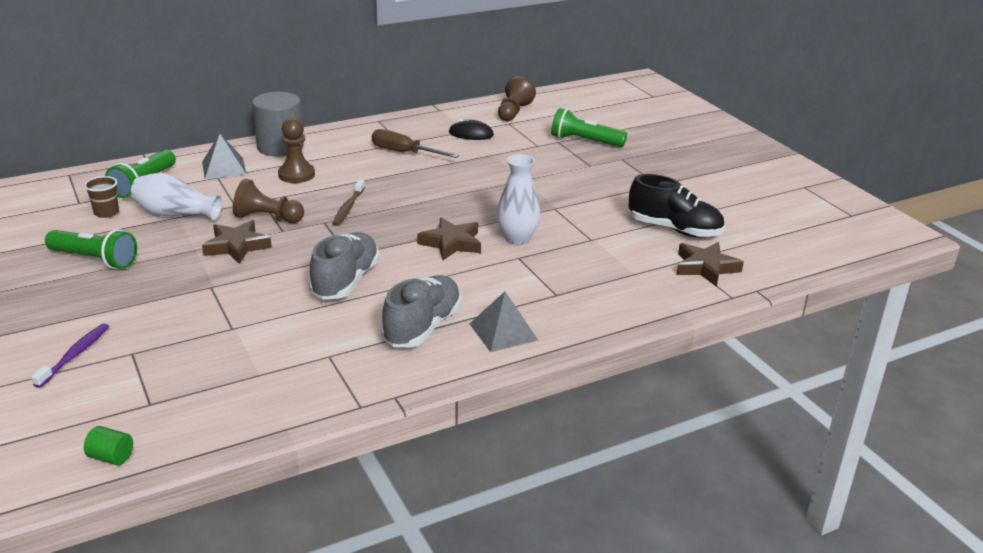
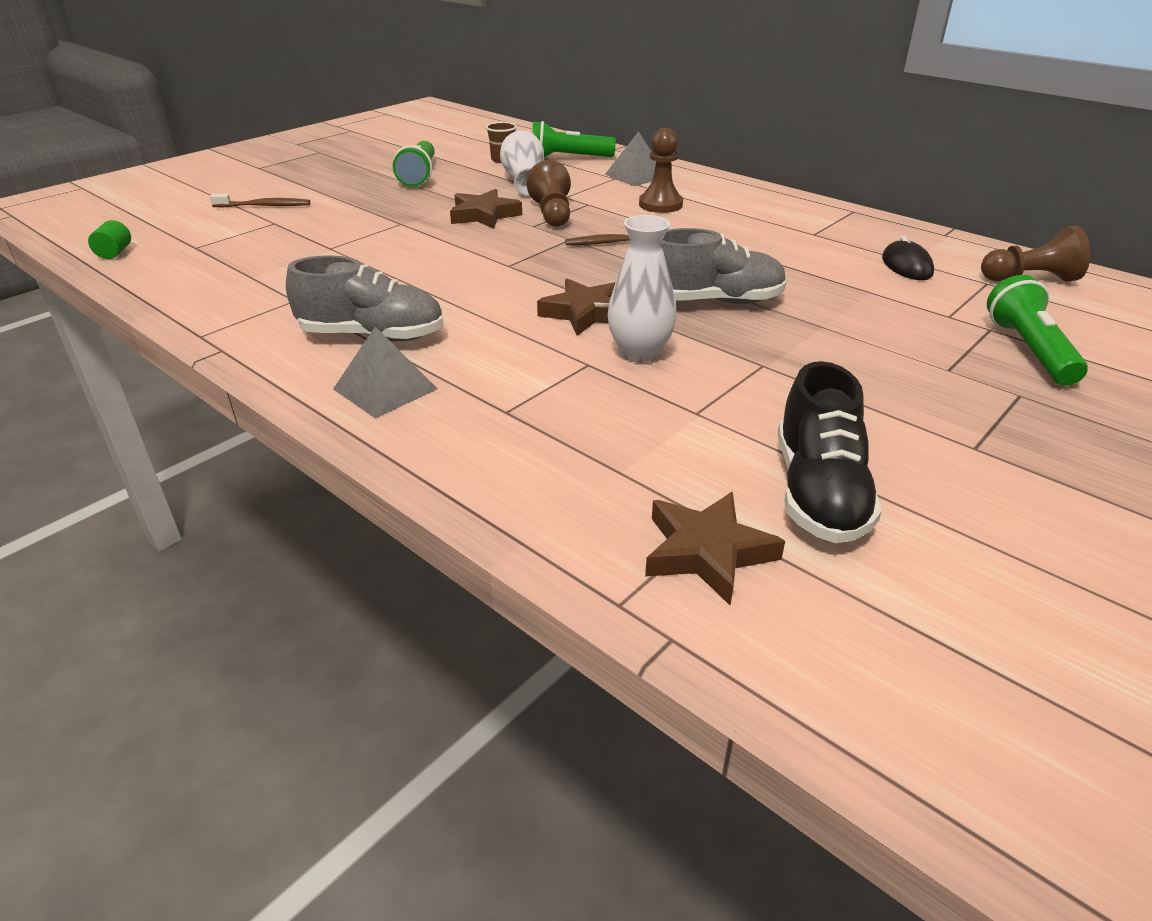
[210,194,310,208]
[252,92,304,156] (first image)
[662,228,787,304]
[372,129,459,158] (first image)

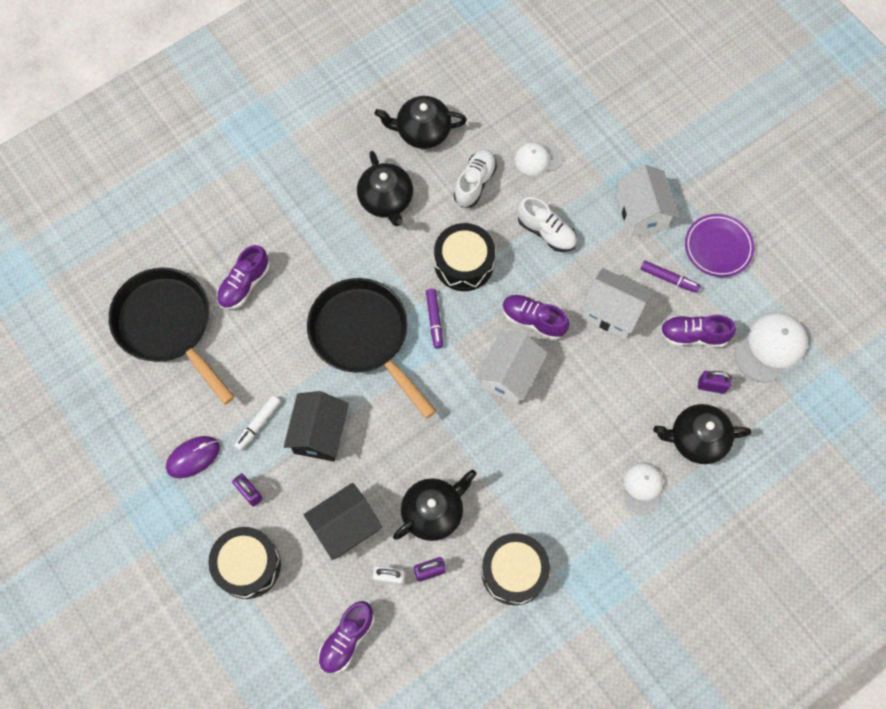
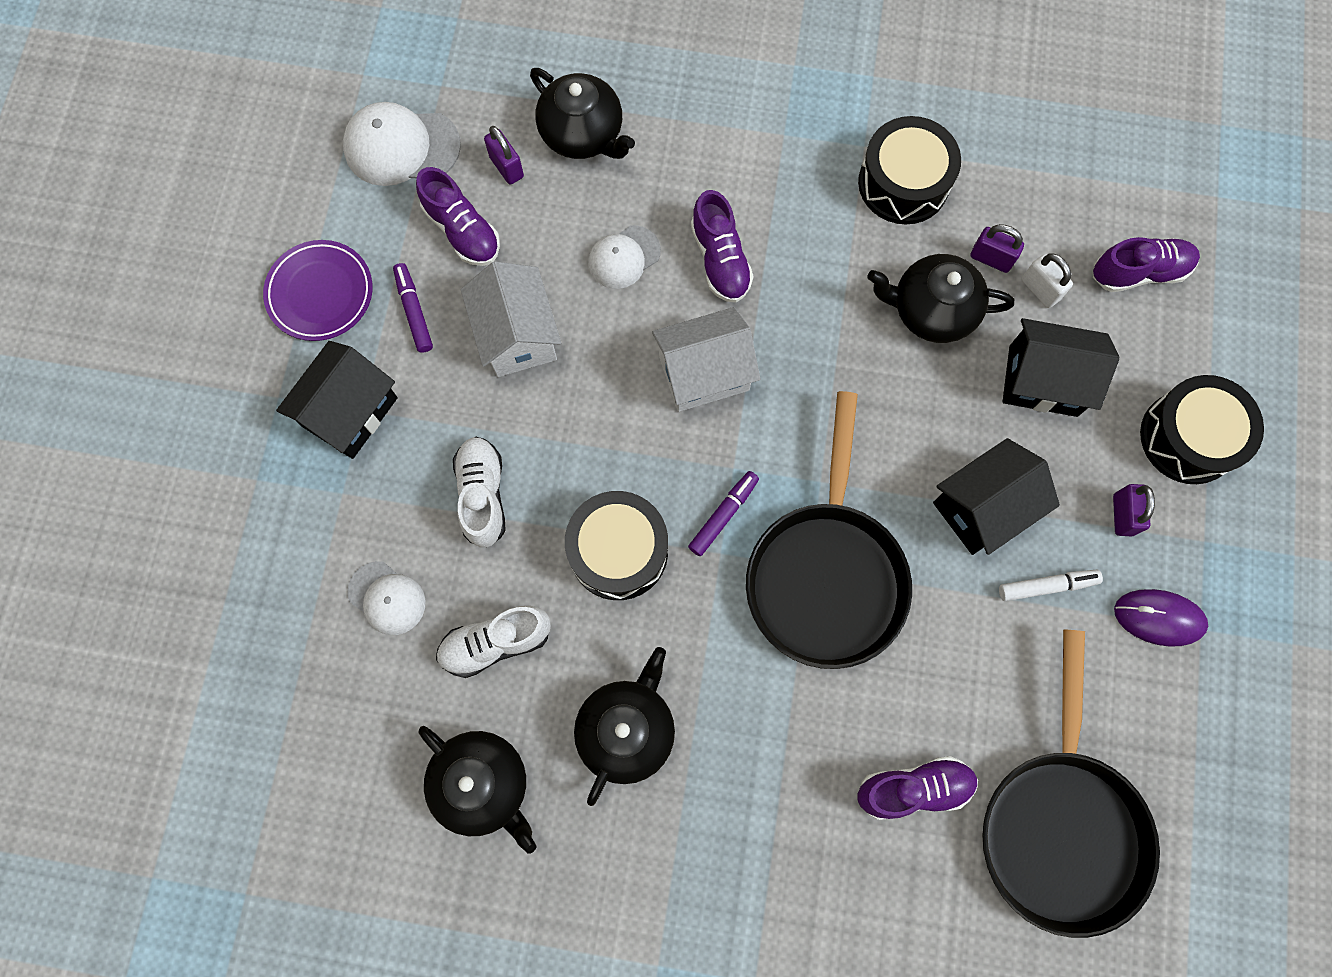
[691,190,754,303]
[276,341,398,459]
[589,225,661,289]

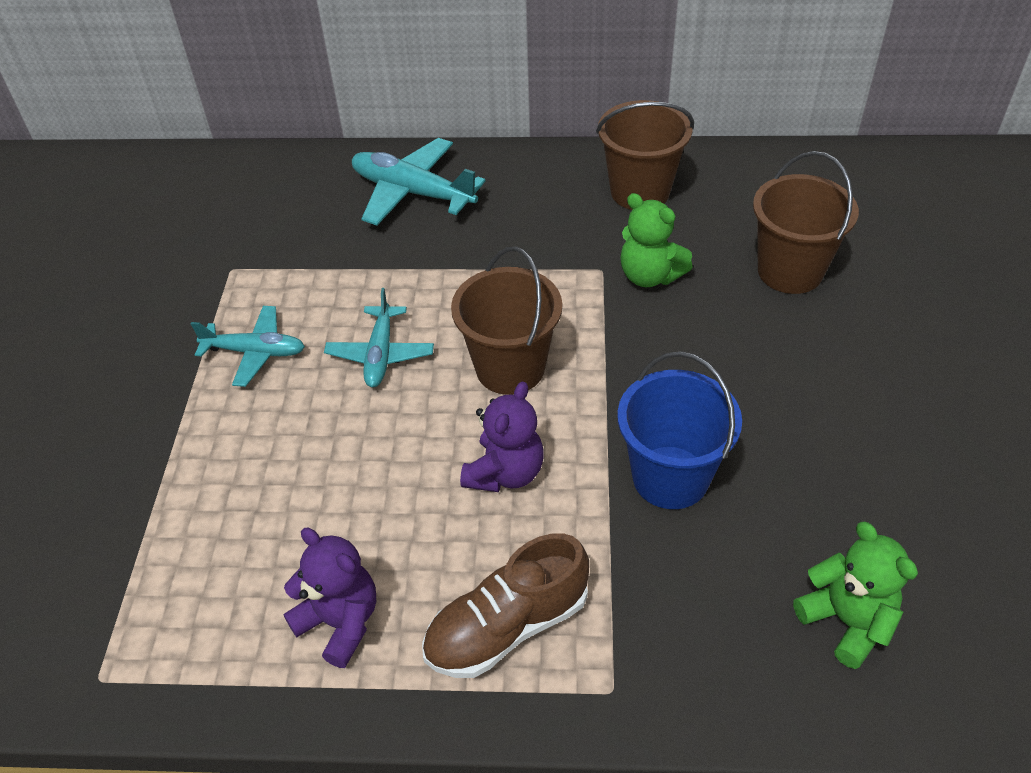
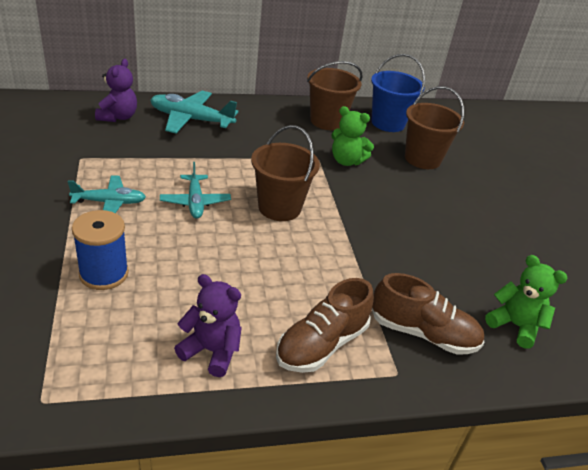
[95,59,137,122]
[371,54,425,132]
[72,210,129,290]
[372,273,485,354]

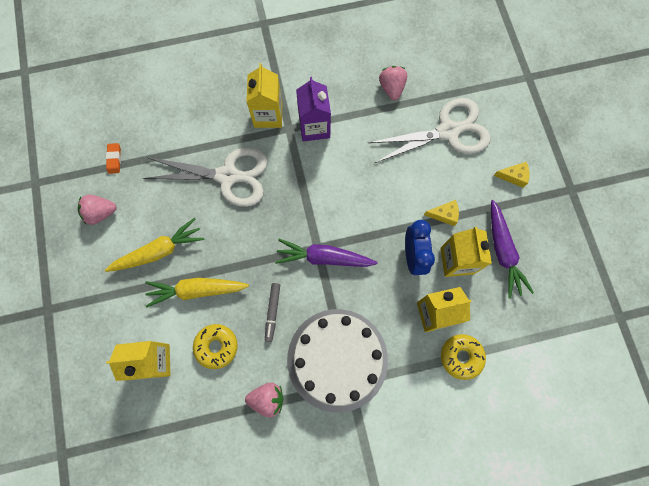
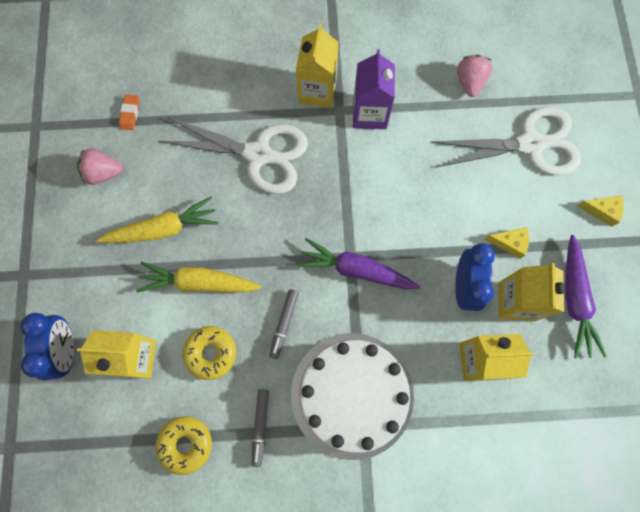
[252,389,269,467]
[155,416,212,475]
[20,313,74,381]

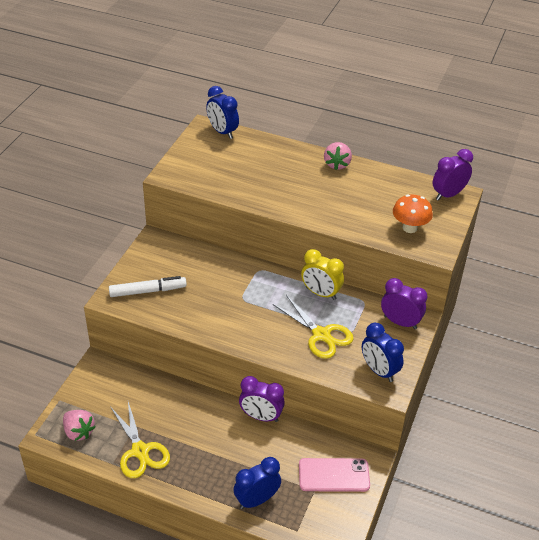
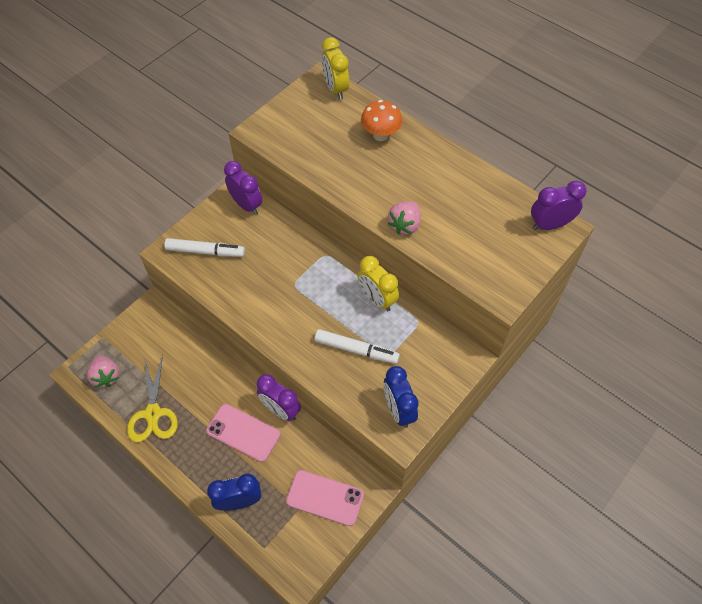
[322,37,349,100]
[315,329,400,364]
[388,201,421,235]
[224,161,262,215]
[361,100,402,141]
[206,404,280,462]

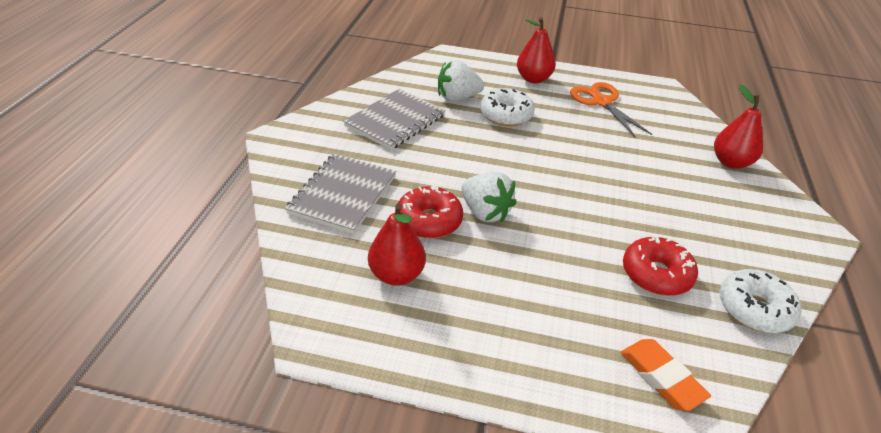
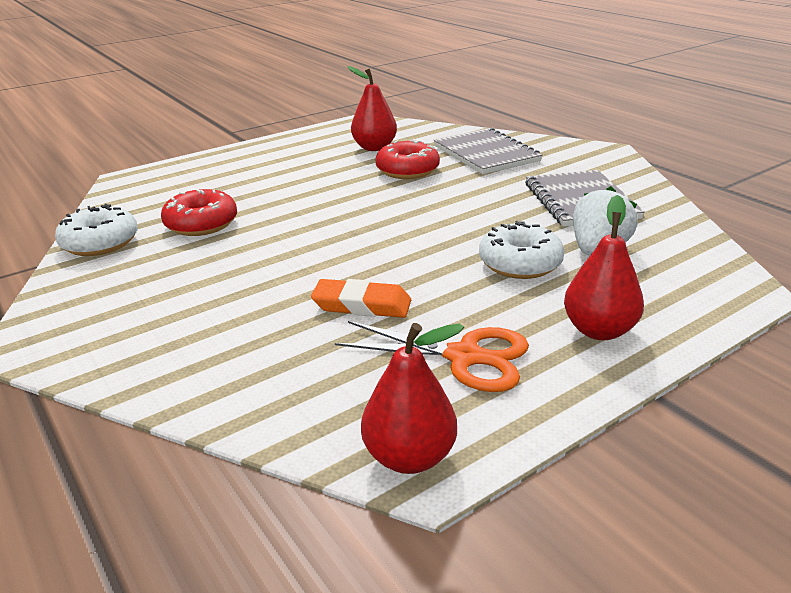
[462,172,517,222] (first image)
[311,279,411,318]
[361,323,464,474]

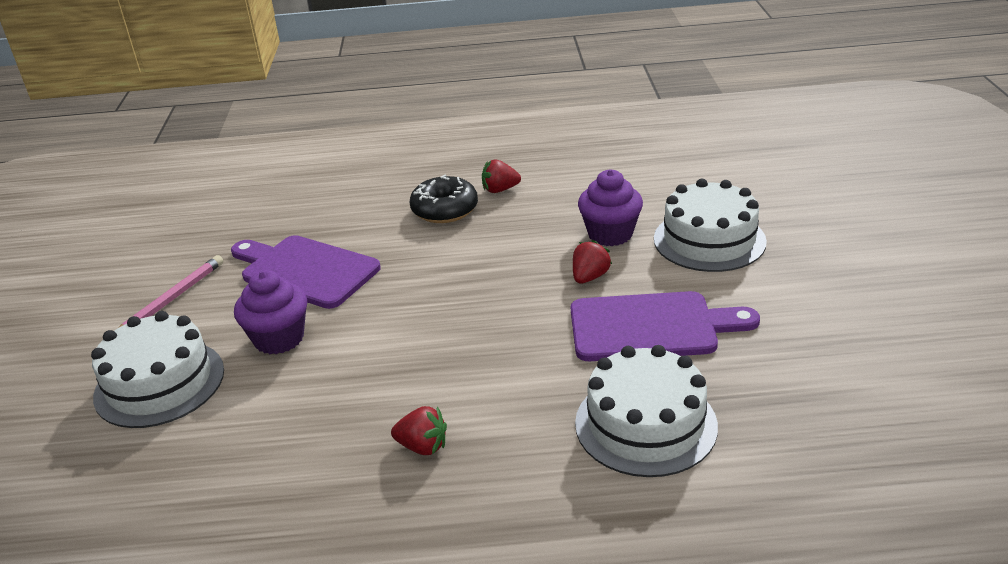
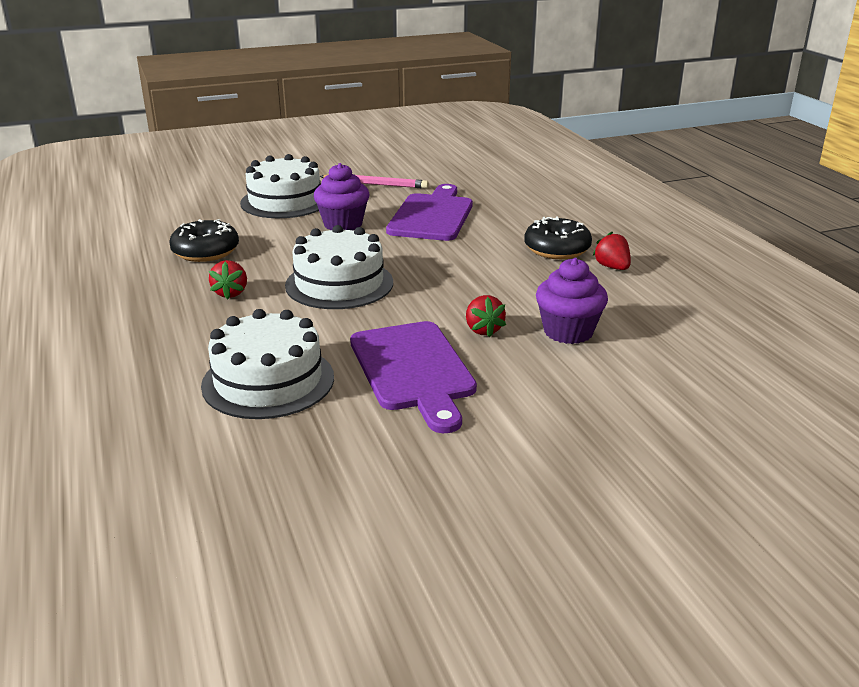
[466,295,506,337]
[285,225,393,309]
[169,219,239,262]

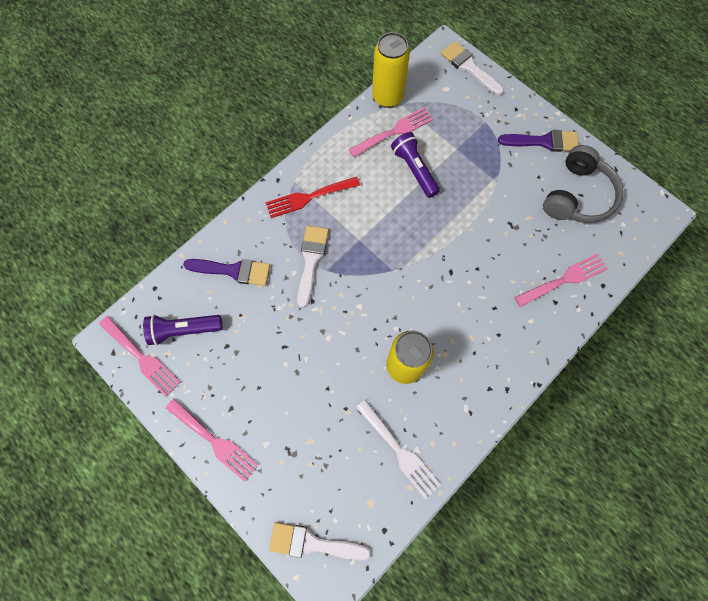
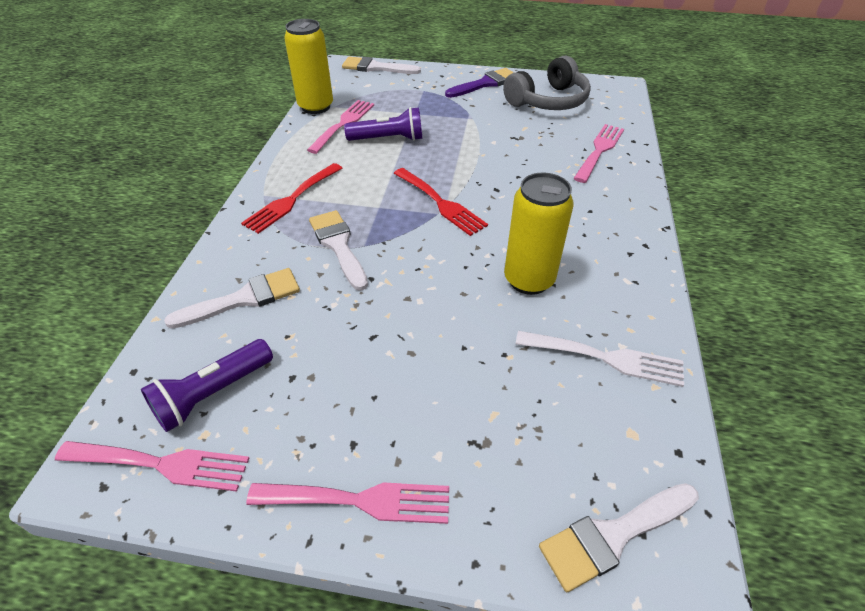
[164,268,300,329]
[344,107,422,141]
[503,56,591,110]
[393,168,488,236]

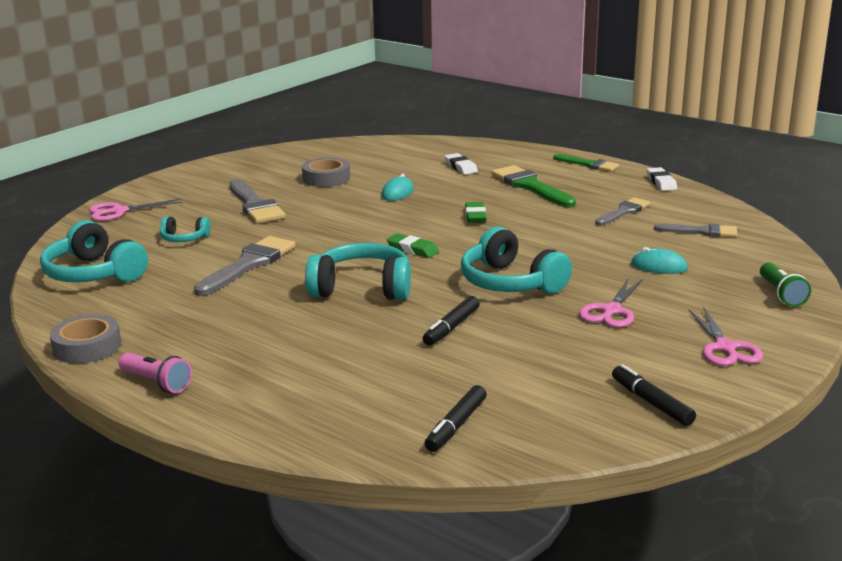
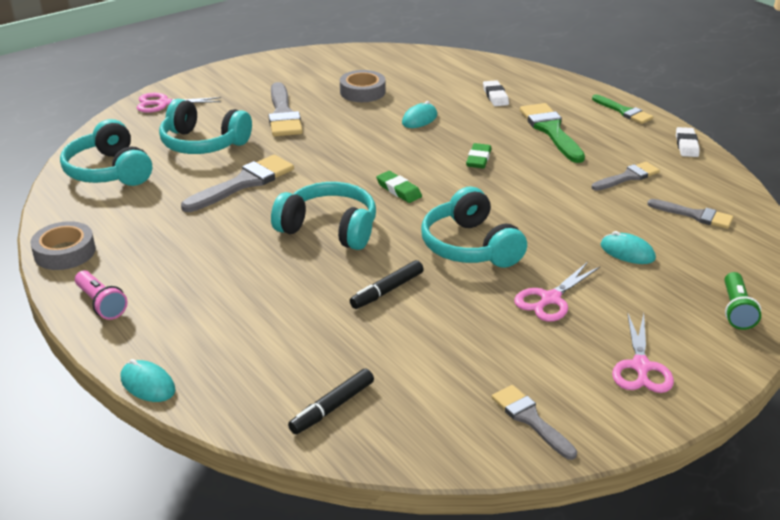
[159,99,252,154]
[492,385,577,460]
[121,359,175,402]

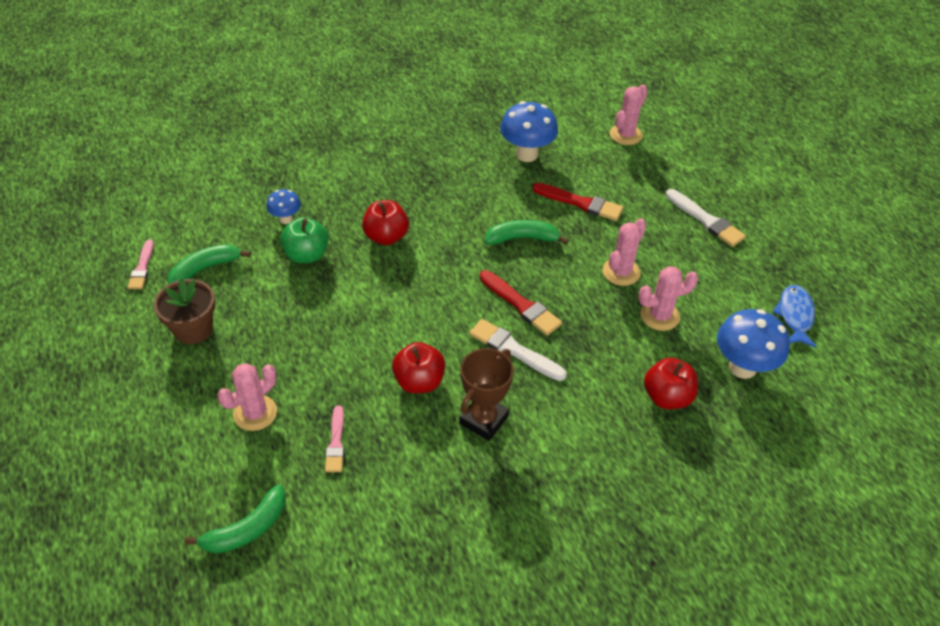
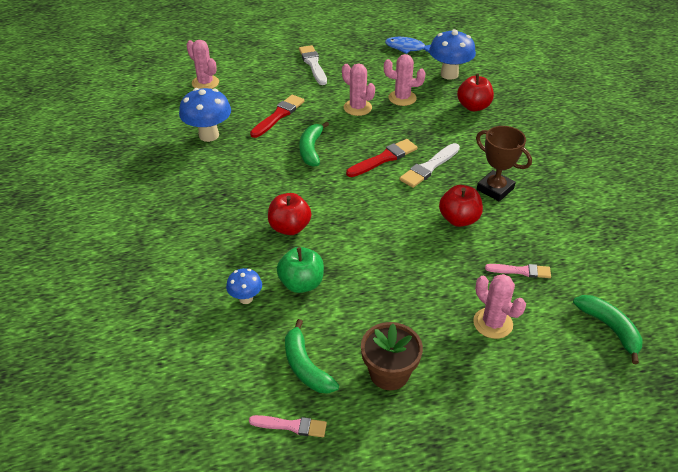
[384,54,426,106]
[299,45,327,85]

